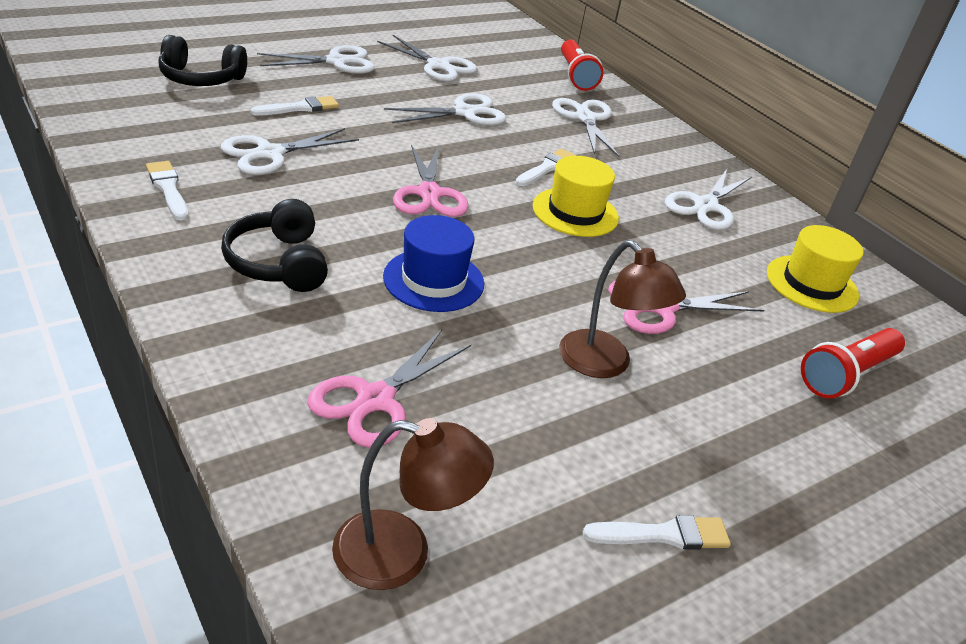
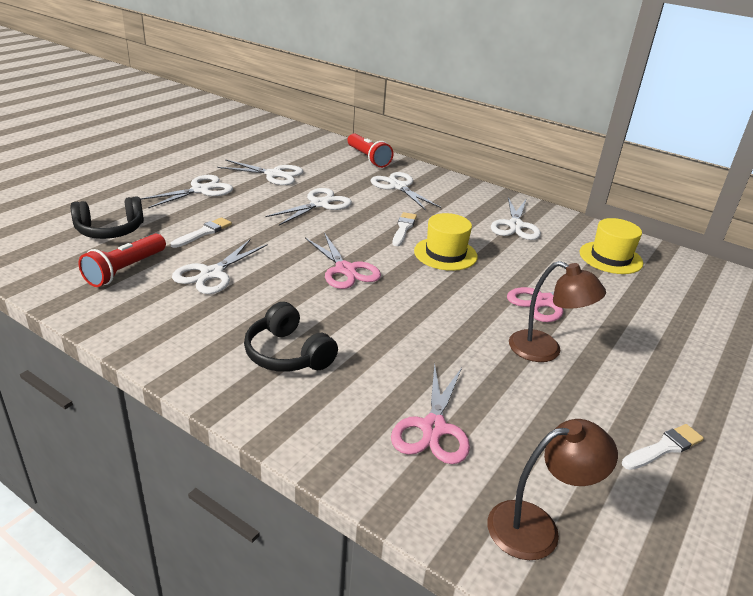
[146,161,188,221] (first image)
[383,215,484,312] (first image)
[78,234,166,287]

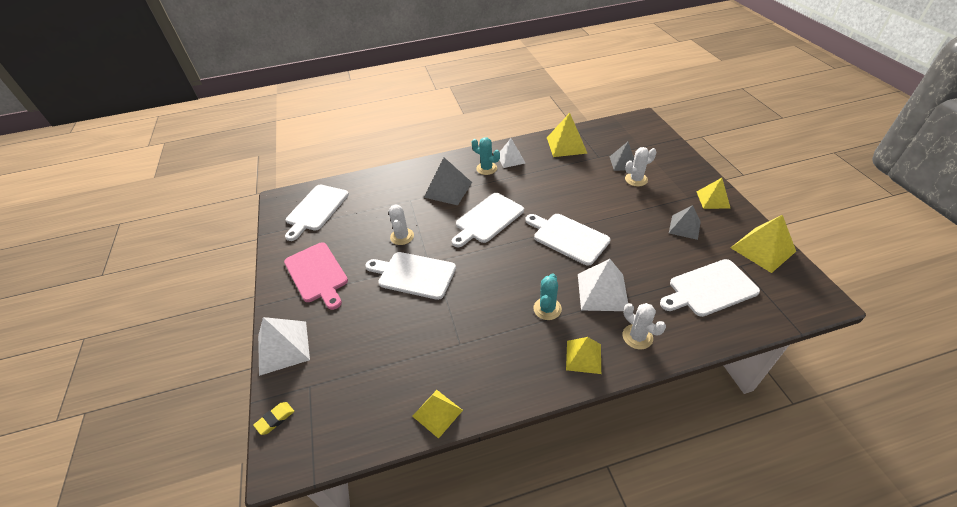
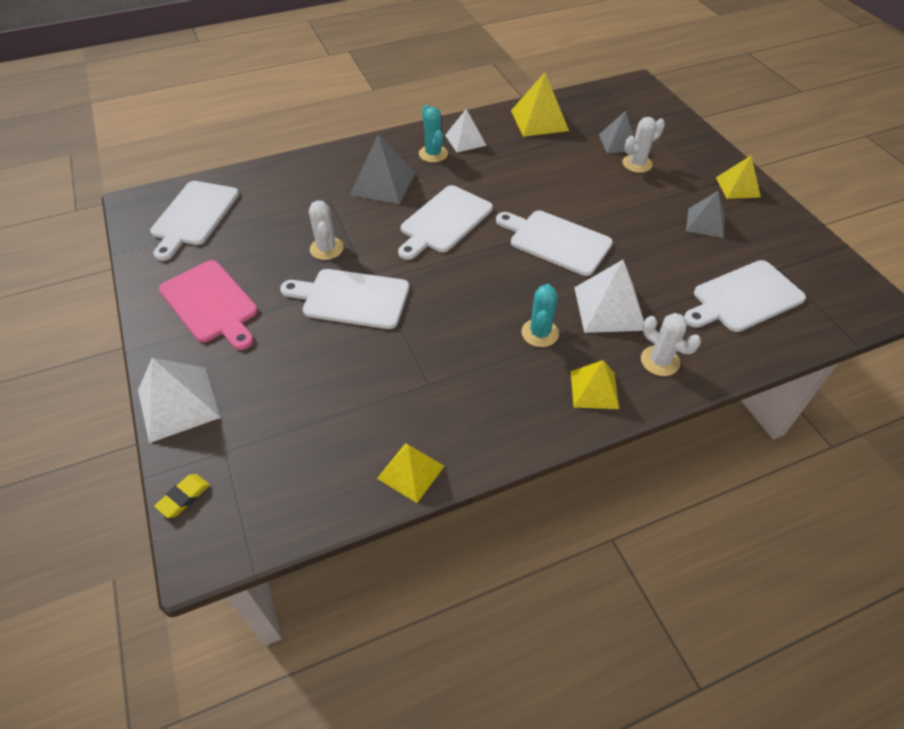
[419,105,448,163]
[731,215,796,273] (first image)

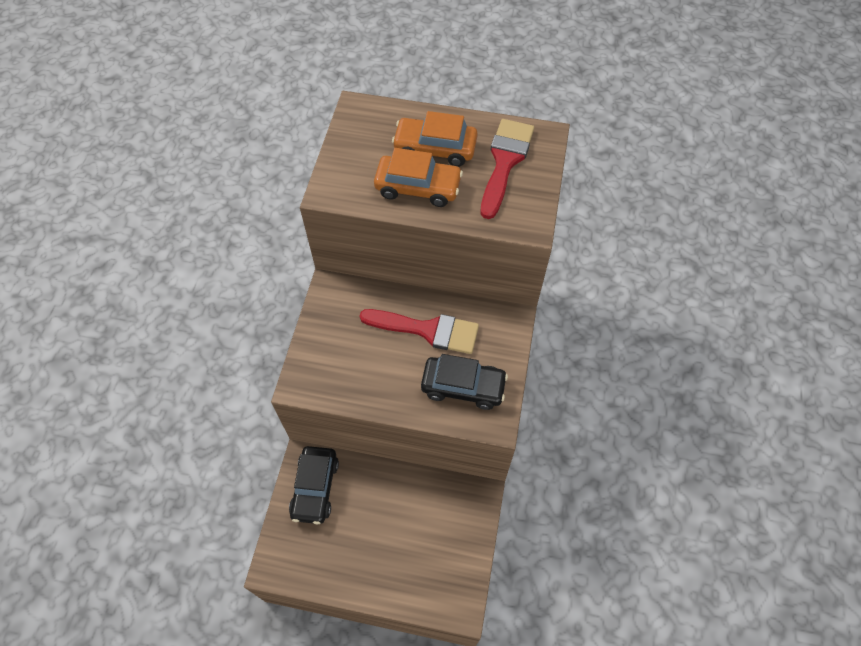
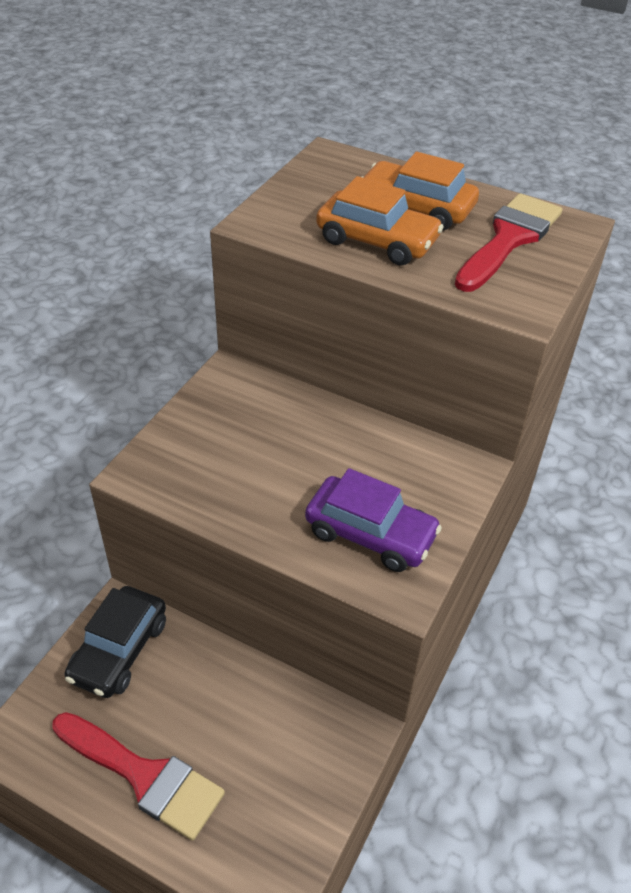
[52,712,225,841]
[305,468,442,572]

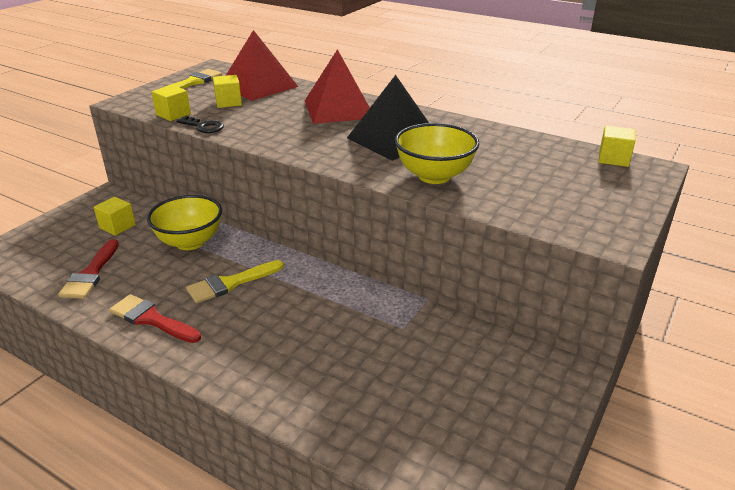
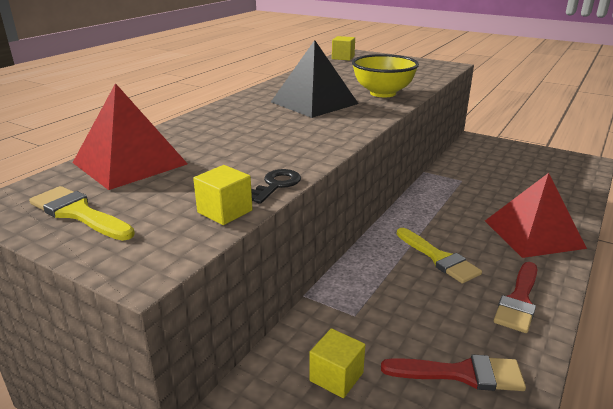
[147,195,222,250] (first image)
[213,75,242,108] (first image)
[485,173,587,258]

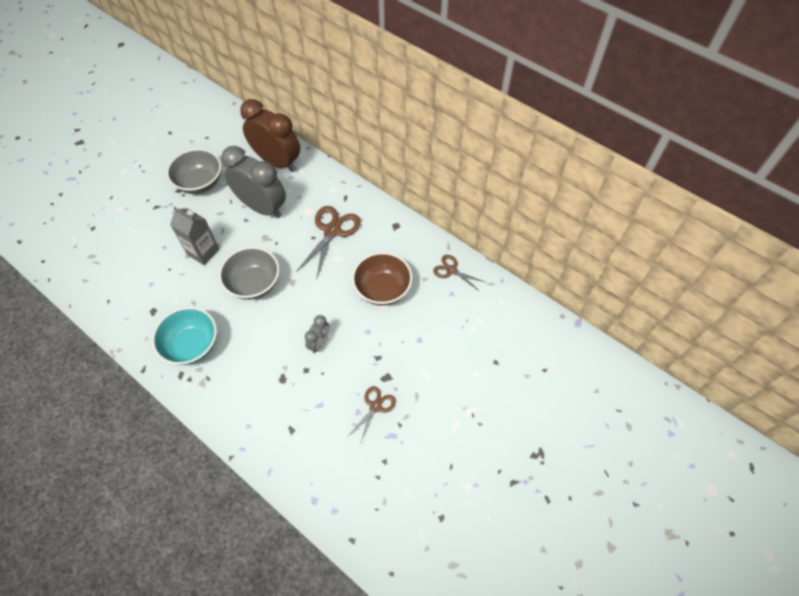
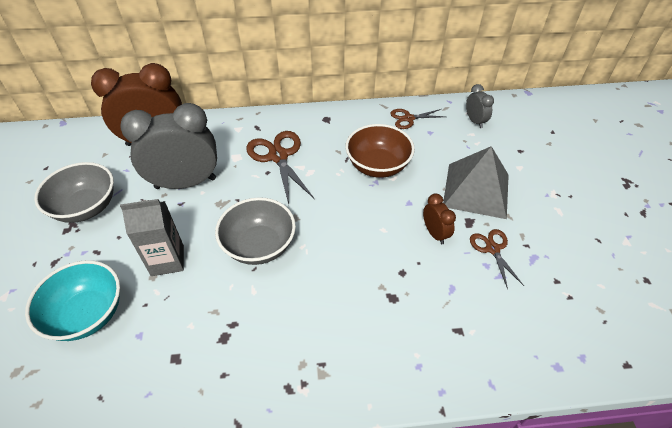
[25,260,120,341]
[466,84,494,128]
[423,193,456,244]
[443,146,509,219]

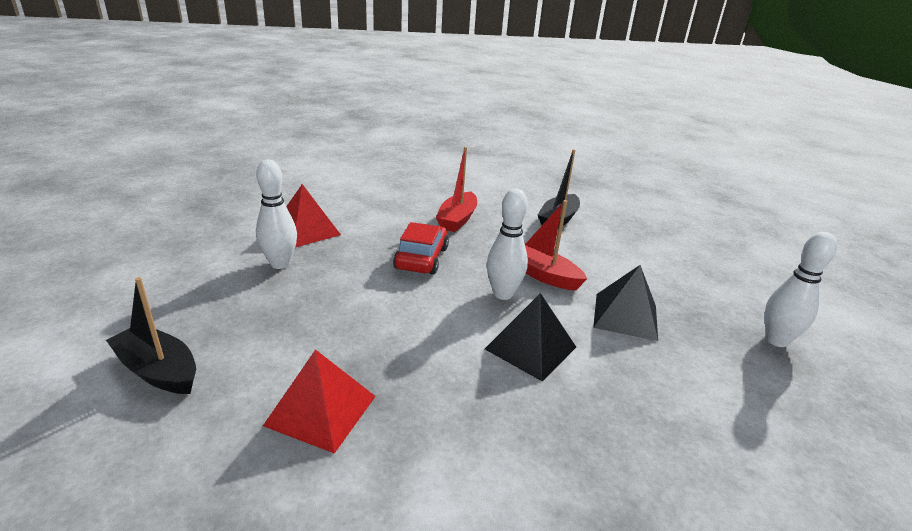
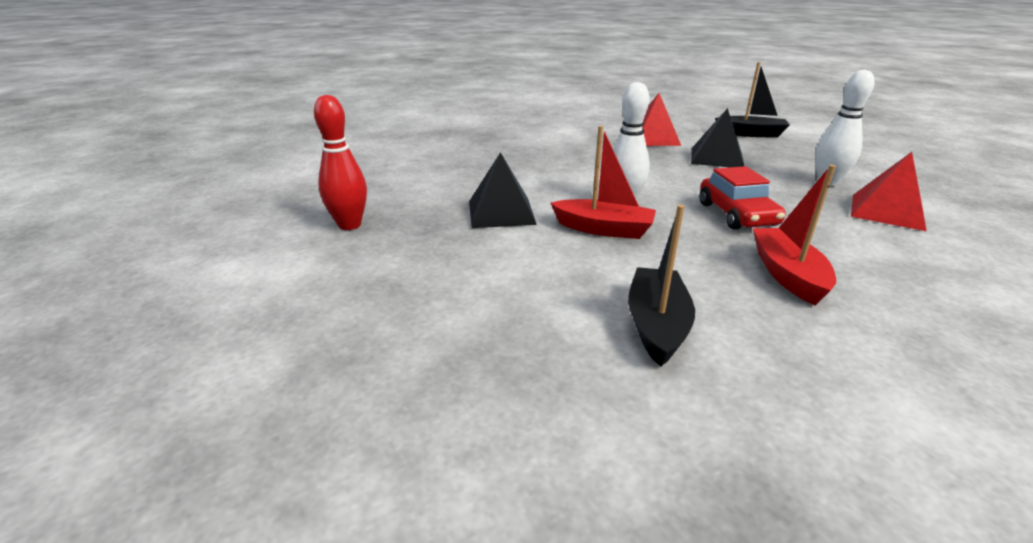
[691,108,744,167]
[314,95,367,230]

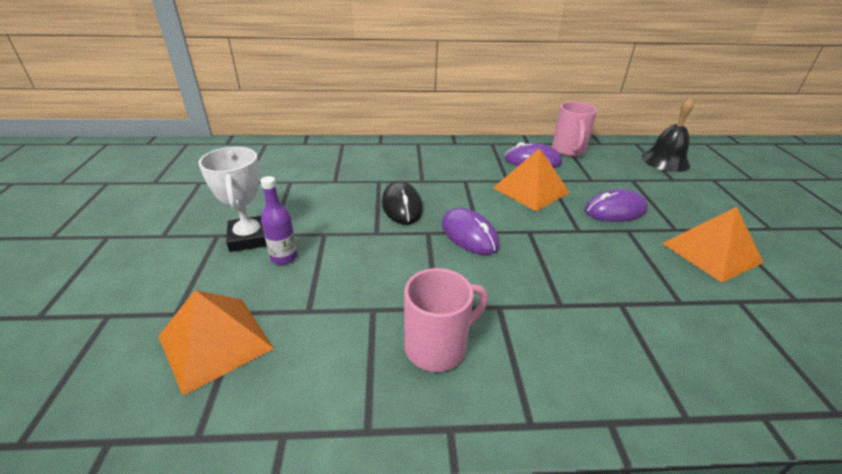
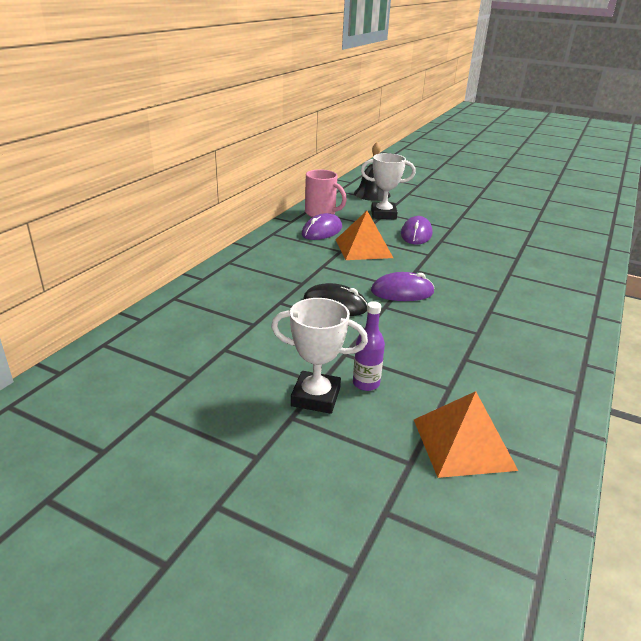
[404,268,488,372] (first image)
[662,207,764,283] (first image)
[361,153,416,220]

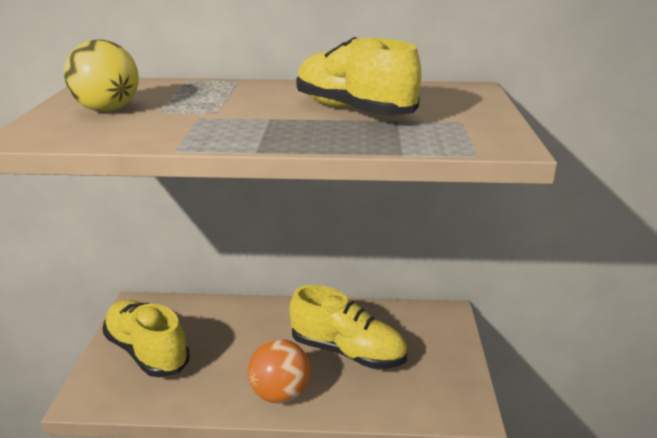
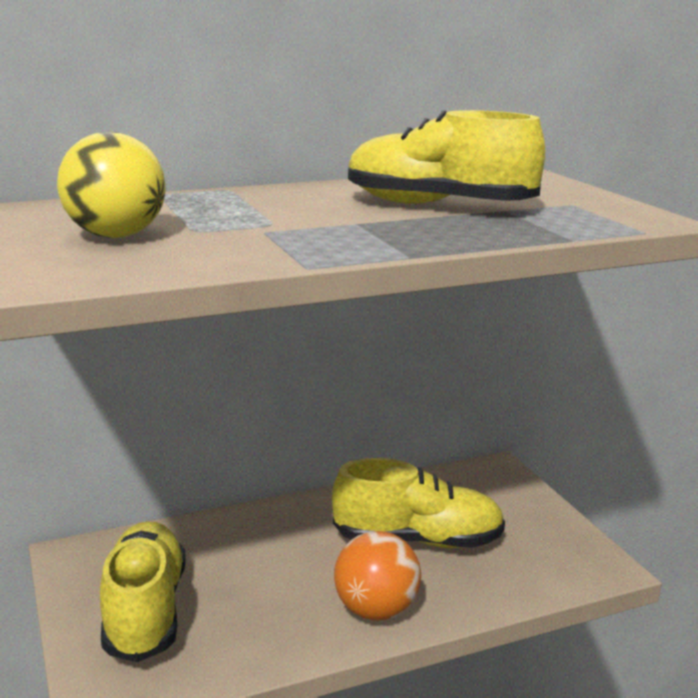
[100,521,186,662]

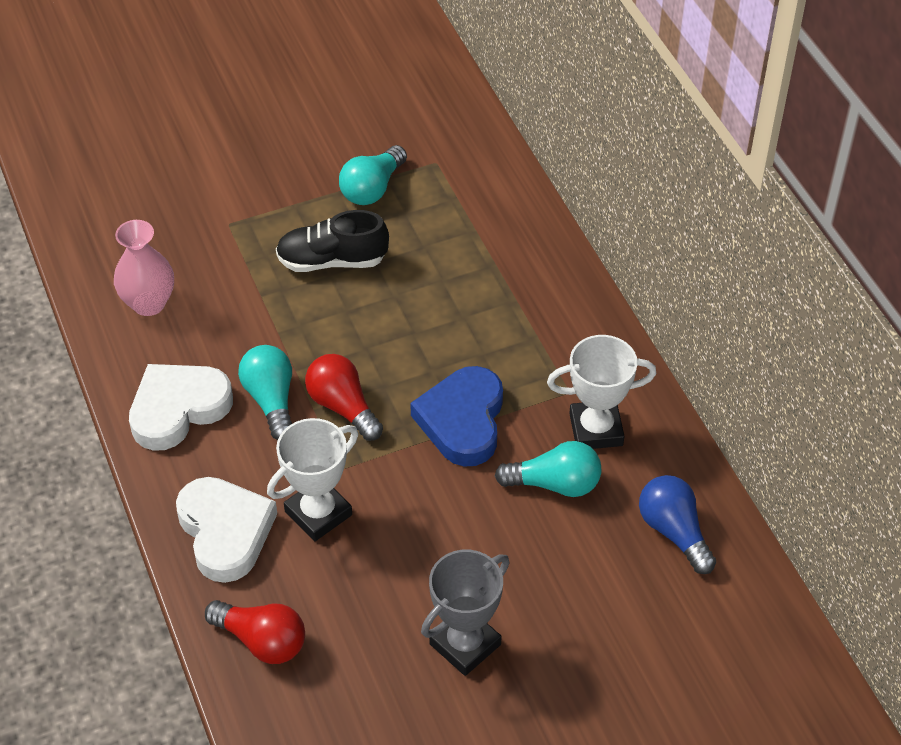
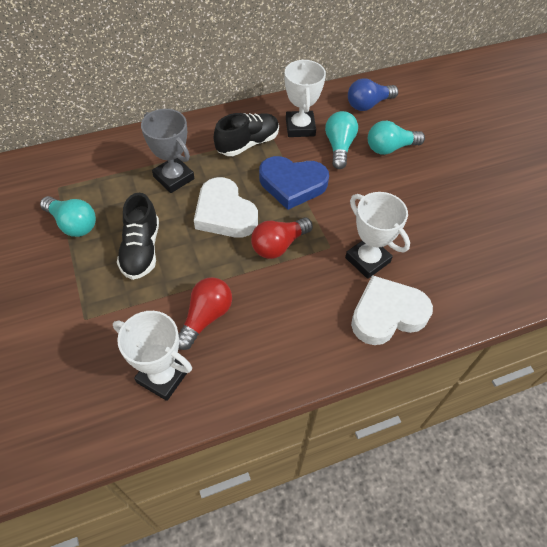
[113,311,192,401]
[194,177,258,238]
[178,277,232,350]
[368,121,425,155]
[141,109,194,193]
[214,113,279,156]

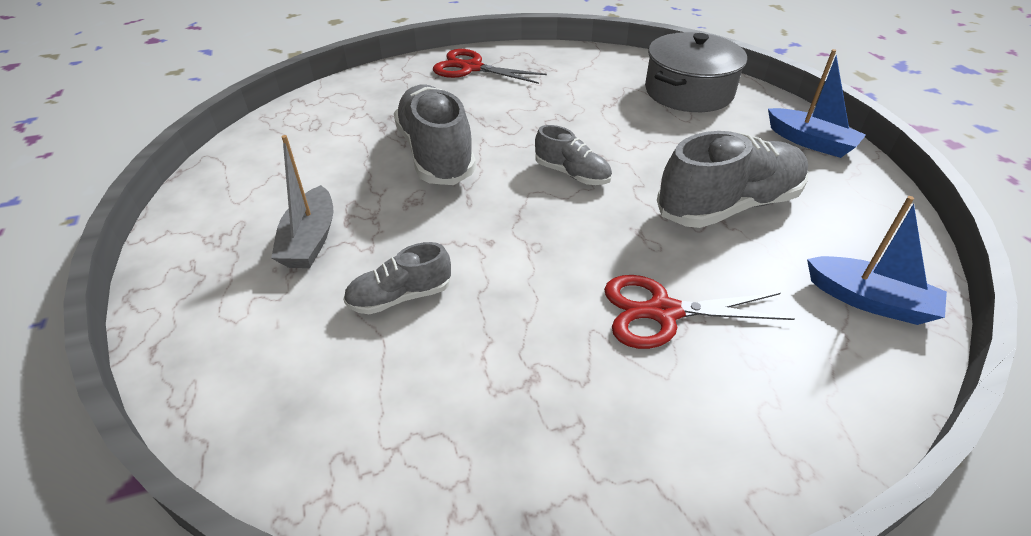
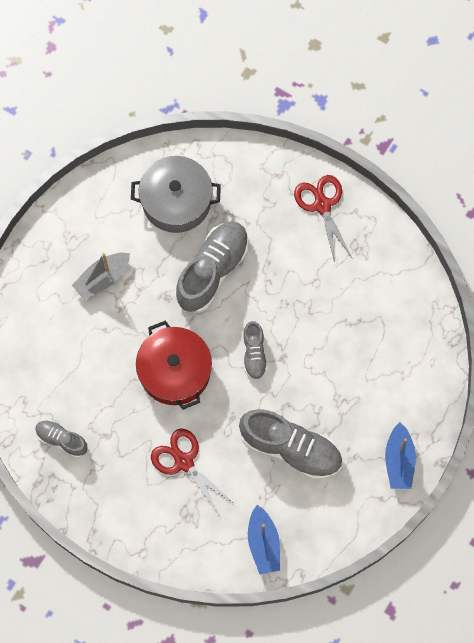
[35,420,88,458]
[131,156,221,233]
[136,320,212,409]

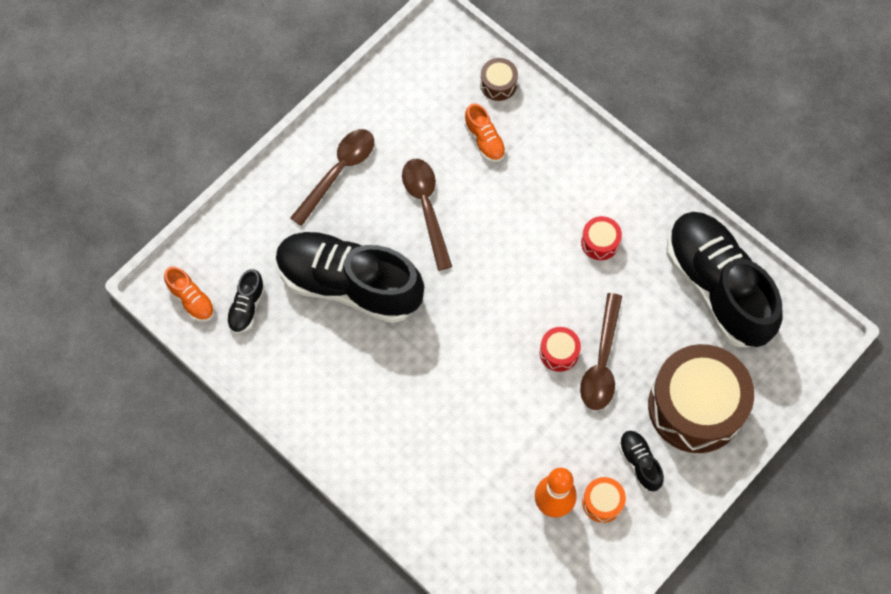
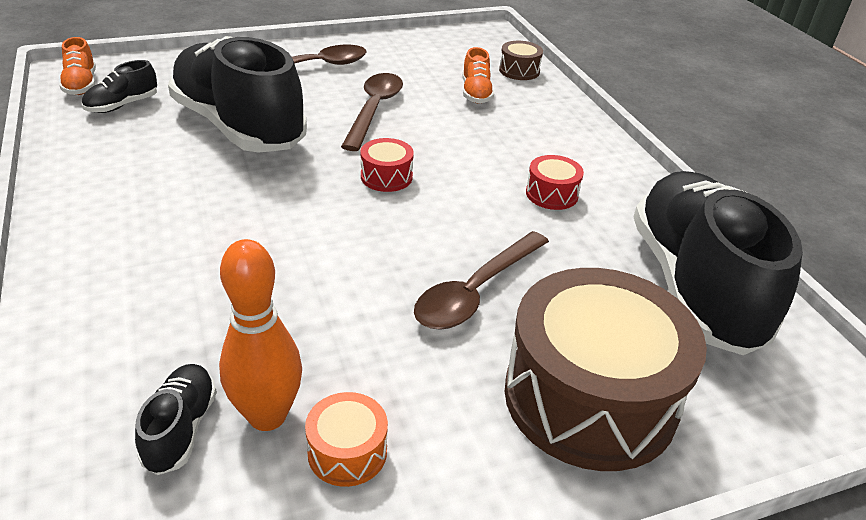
[360,138,414,192]
[135,364,217,475]

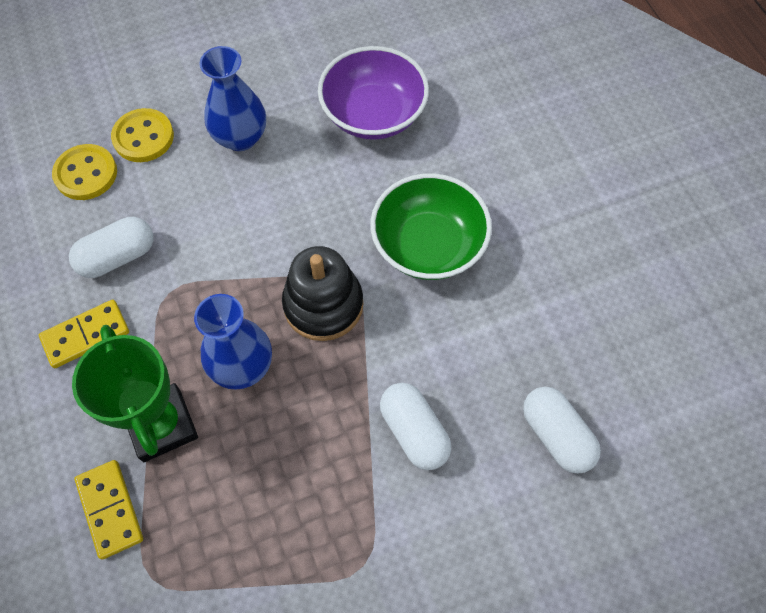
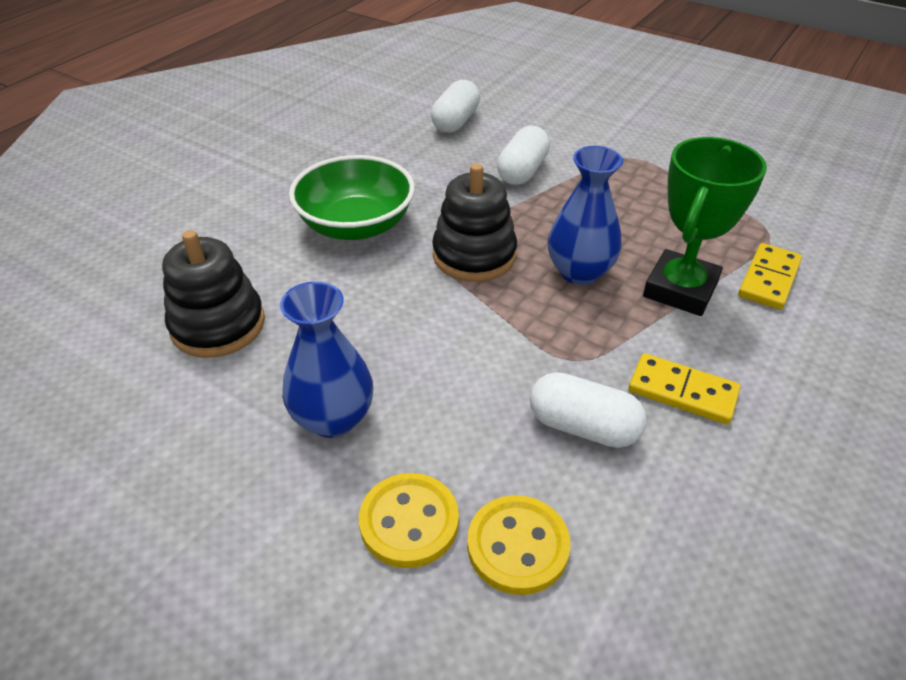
[162,230,265,358]

